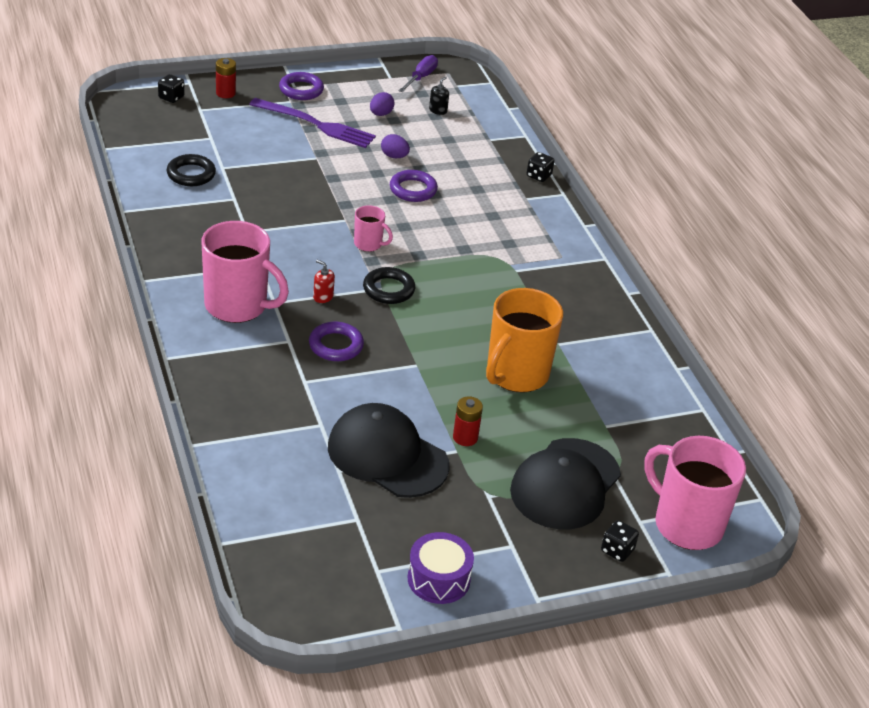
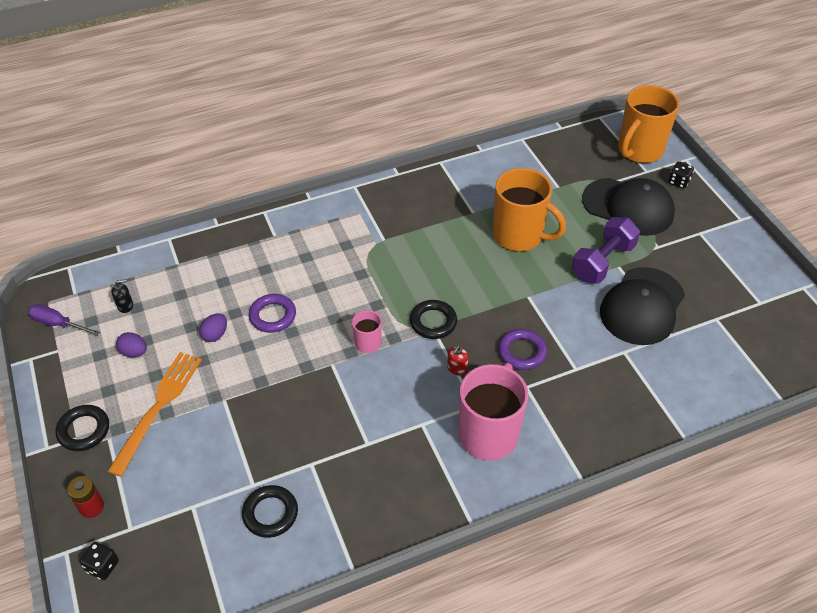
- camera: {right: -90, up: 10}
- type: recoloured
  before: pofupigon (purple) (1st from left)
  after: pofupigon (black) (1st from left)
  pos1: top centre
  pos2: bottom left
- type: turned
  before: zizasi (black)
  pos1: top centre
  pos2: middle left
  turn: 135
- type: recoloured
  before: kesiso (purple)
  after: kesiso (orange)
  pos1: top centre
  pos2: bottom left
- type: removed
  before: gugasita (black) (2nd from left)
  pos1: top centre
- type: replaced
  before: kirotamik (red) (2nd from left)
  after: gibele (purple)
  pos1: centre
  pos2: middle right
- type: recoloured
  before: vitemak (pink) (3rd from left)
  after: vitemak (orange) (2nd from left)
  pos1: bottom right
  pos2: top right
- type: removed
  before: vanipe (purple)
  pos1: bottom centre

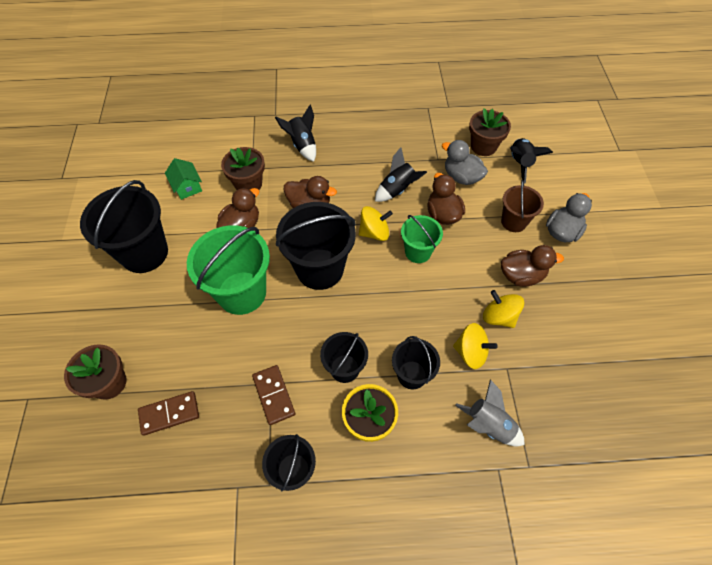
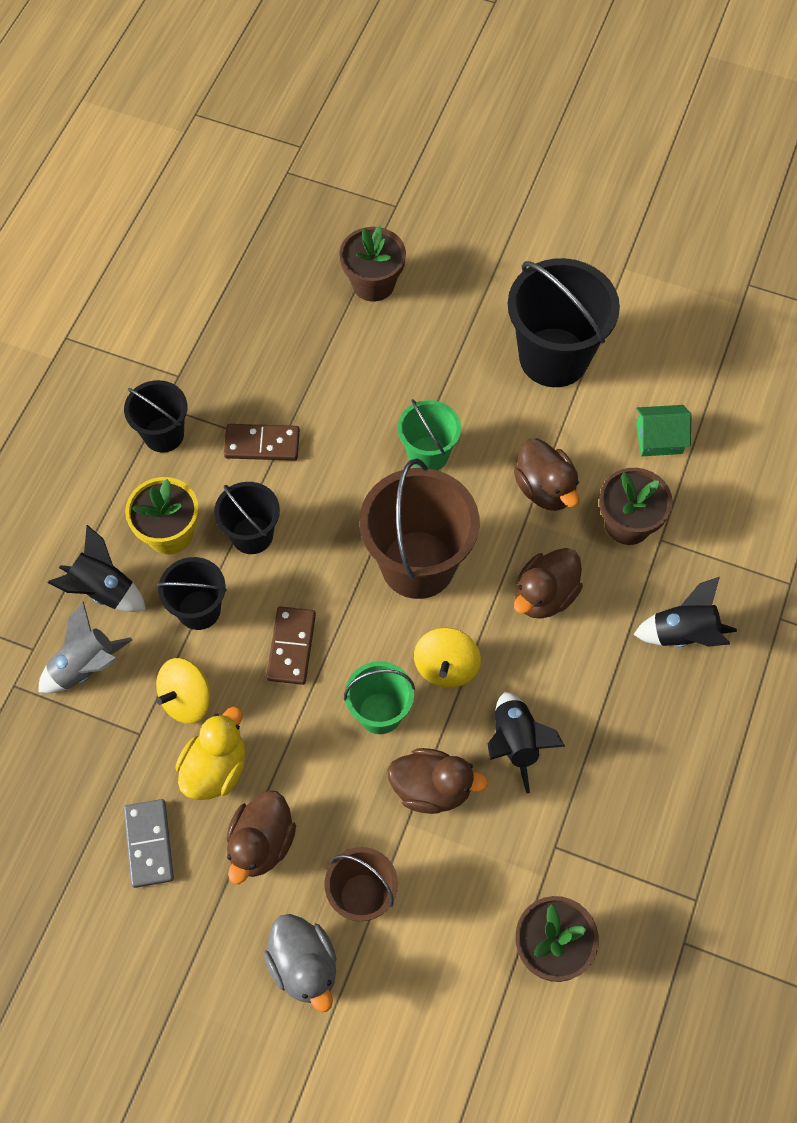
- camera: {right: 115, up: 5}
- type: moved
  before: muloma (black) (3rd from left in the first image)
  after: muloma (black) (1st from left)
  pos1: top right
  pos2: middle left
- type: removed
  before: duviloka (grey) (1st from left)
  pos1: top centre
- type: recoloured
  before: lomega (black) (3rd from left)
  after: lomega (brown) (2nd from left)
  pos1: centre
  pos2: centre
- type: resized
  before: lomega (green) (1st from left in the first image)
  pos1: middle left
  pos2: centre
  scale: 0.56
- type: replaced
  before: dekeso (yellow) (3rd from left)
  after: duviloka (yellow)
  pos1: middle right
  pos2: bottom left
- type: moved
  before: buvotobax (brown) (1st from left in the first image)
  after: buvotobax (brown) (2nd from left)
  pos1: bottom left
  pos2: centre
- type: added
  after: buvotobax (grey)
  pos2: bottom left

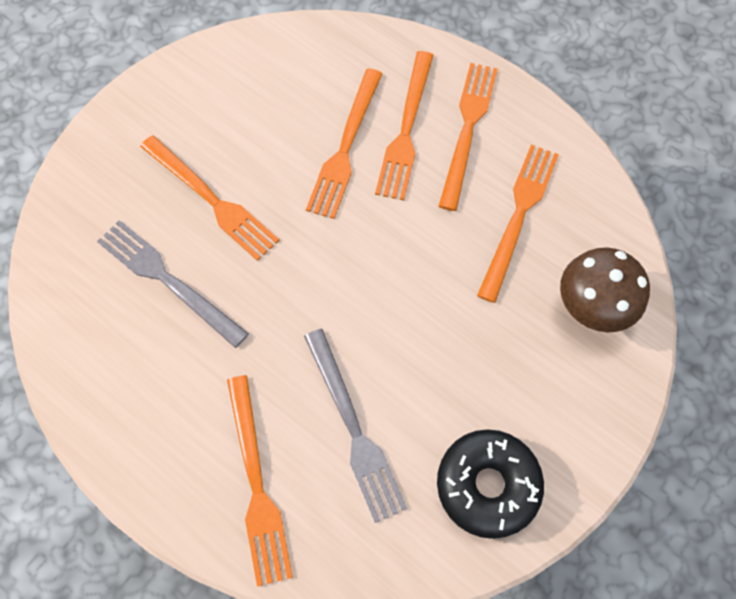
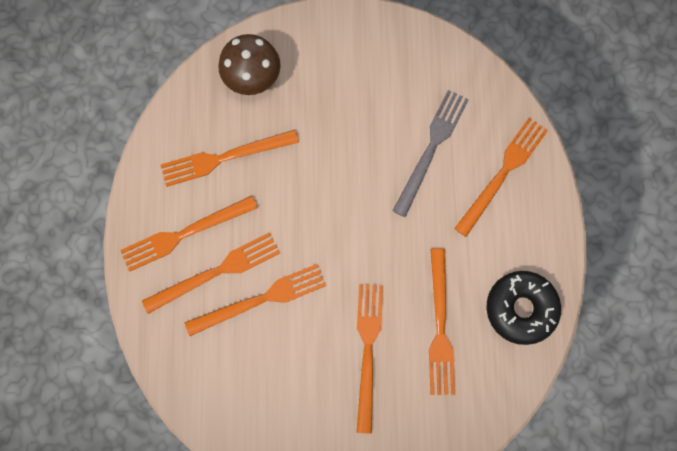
- camera: {right: -130, up: 10}
- type: recoloured
  before: kesiso (grey) (1st from left)
  after: kesiso (orange) (6th from left)
  pos1: middle left
  pos2: bottom centre
- type: moved
  before: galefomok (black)
  pos1: bottom centre
  pos2: bottom right

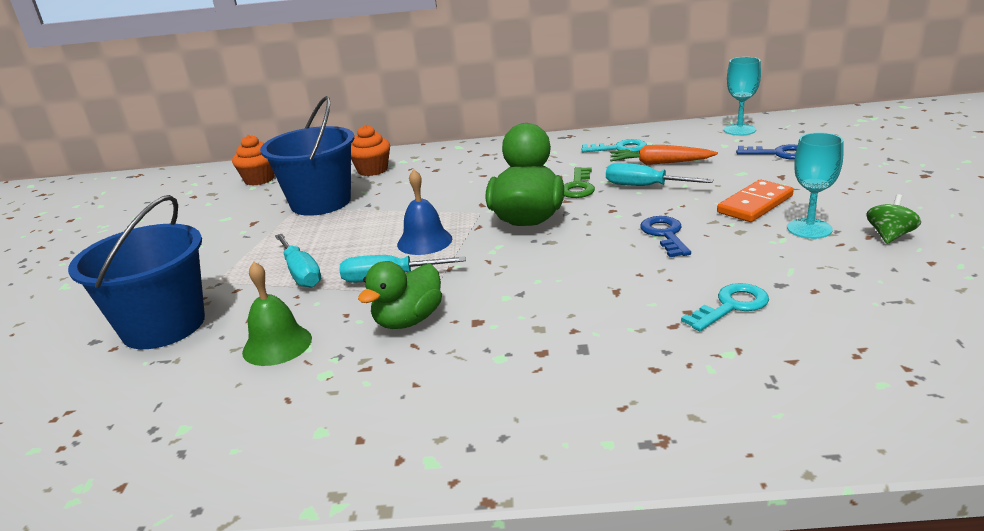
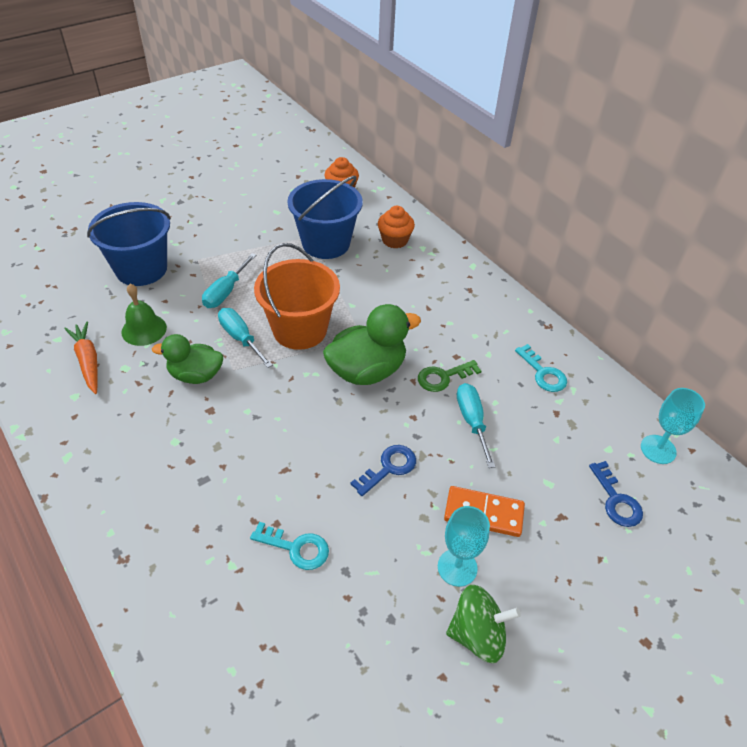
- camera: {right: 50, up: 20}
- type: moved
  before: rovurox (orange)
  pos1: top right
  pos2: middle left
- type: replaced
  before: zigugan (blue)
  after: lomega (orange)
  pos1: centre
  pos2: centre
- type: resized
  before: dekeso (green)
  pos1: middle right
  pos2: bottom centre
  scale: 1.56

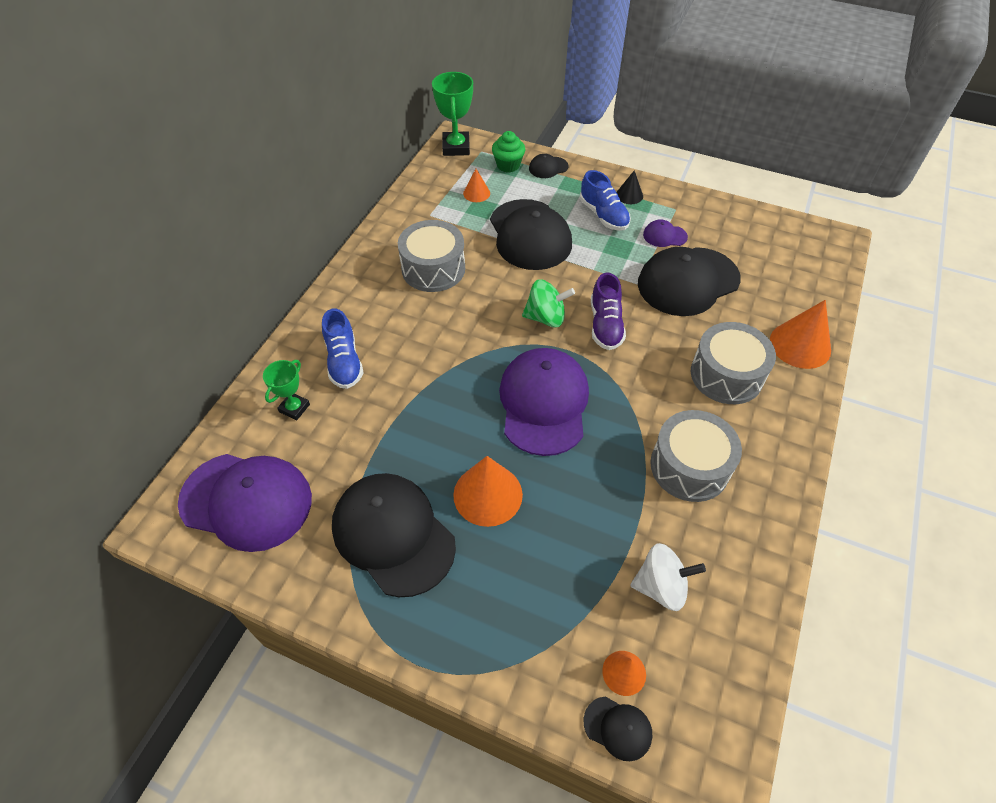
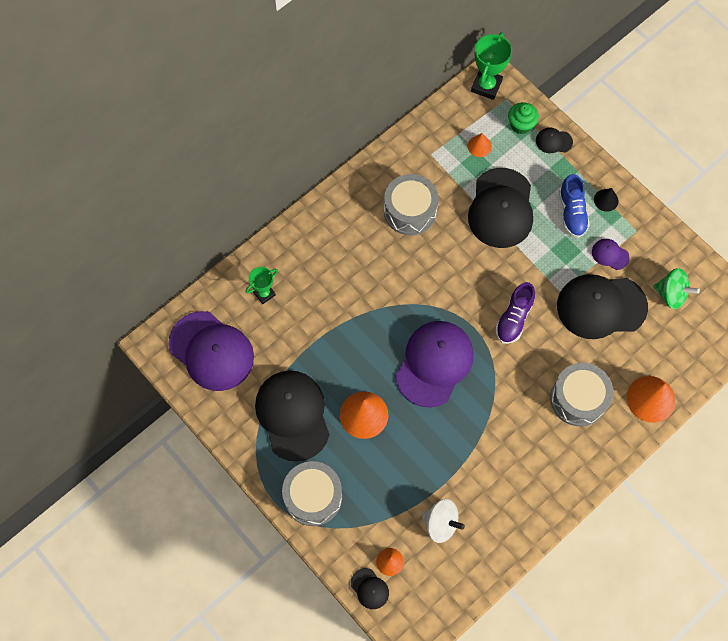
- camera: {right: 25, up: 15}
- type: moved
  before: dekeso (green)
  pos1: centre
  pos2: middle right
- type: removed
  before: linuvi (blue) (1st from left)
  pos1: centre
- type: moved
  before: vanipe (grey) (2nd from left in the first image)
  after: vanipe (grey) (1st from left)
  pos1: middle right
  pos2: bottom centre

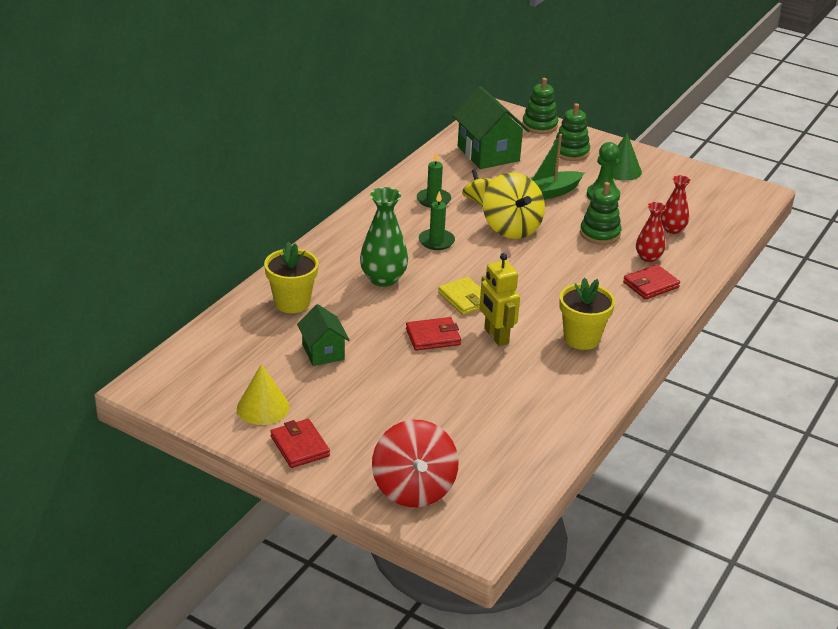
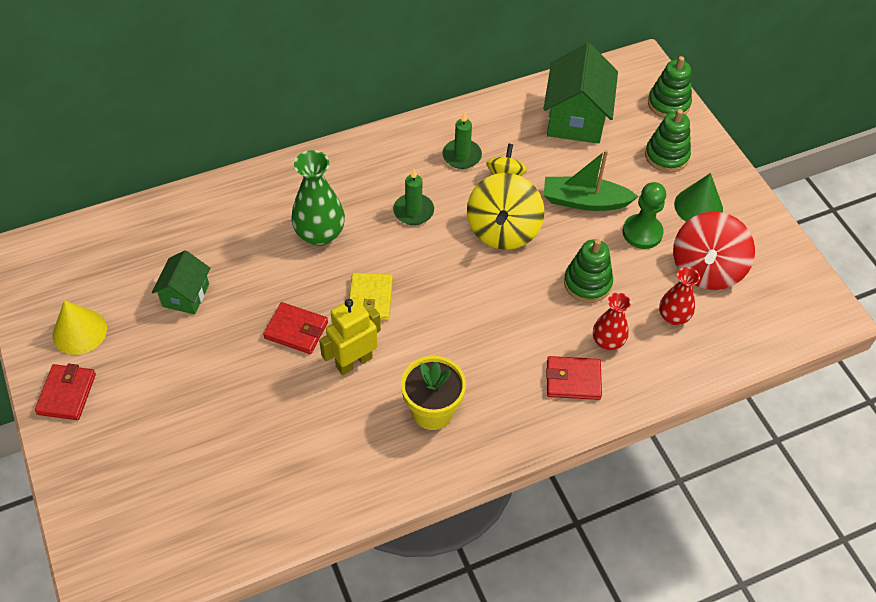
- camera: {right: 35, up: 20}
- type: removed
  before: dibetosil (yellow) (1st from left)
  pos1: centre
- type: turned
  before: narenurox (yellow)
  pos1: centre
  pos2: centre
  turn: 45
- type: moved
  before: dekeso (red)
  pos1: bottom centre
  pos2: middle right

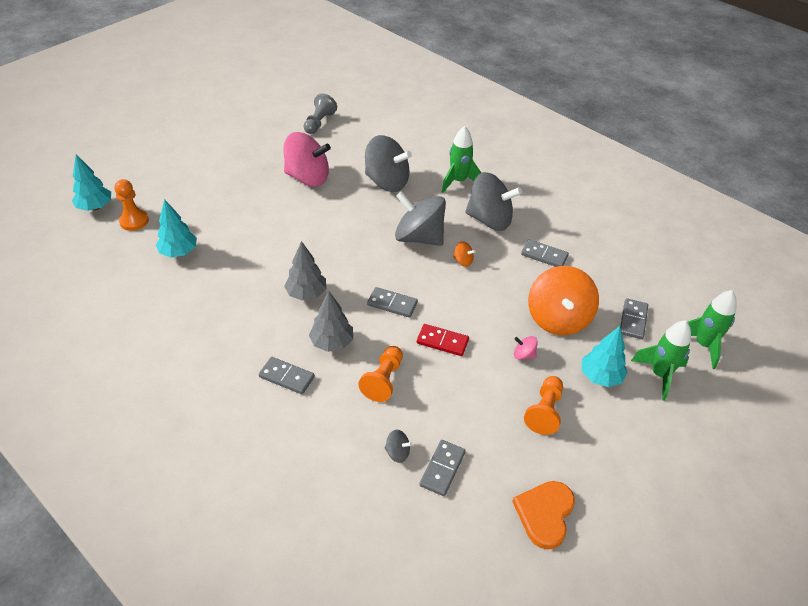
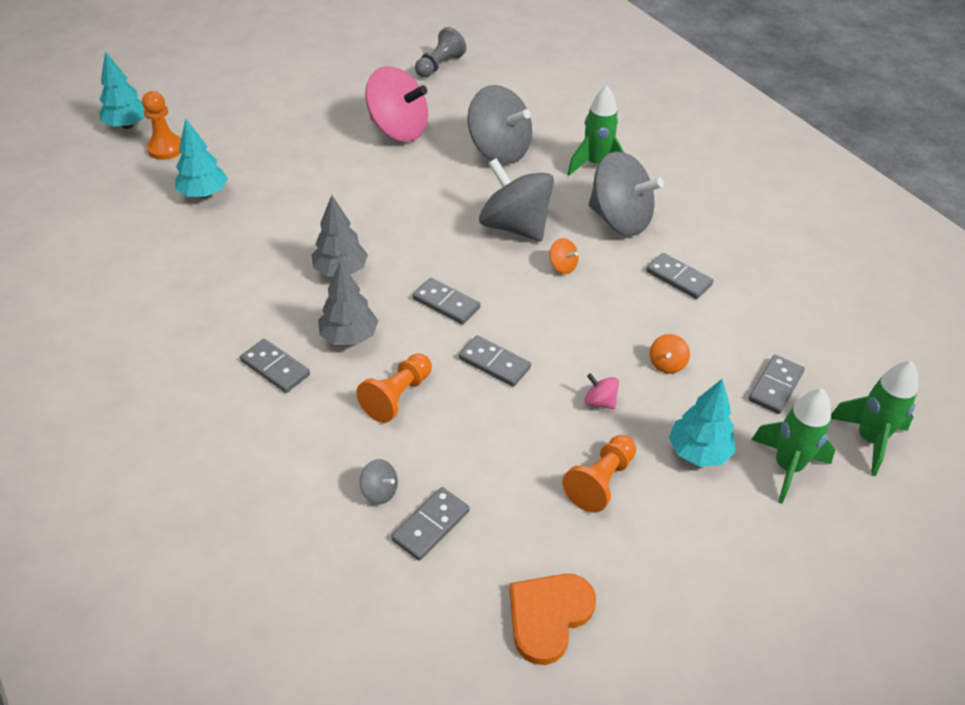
- camera: {right: 15, up: 0}
- type: resized
  before: dekeso (orange) (2nd from left)
  pos1: middle right
  pos2: middle right
  scale: 0.41
- type: recoloured
  before: buvotobax (red)
  after: buvotobax (grey) (4th from left)
  pos1: centre
  pos2: centre

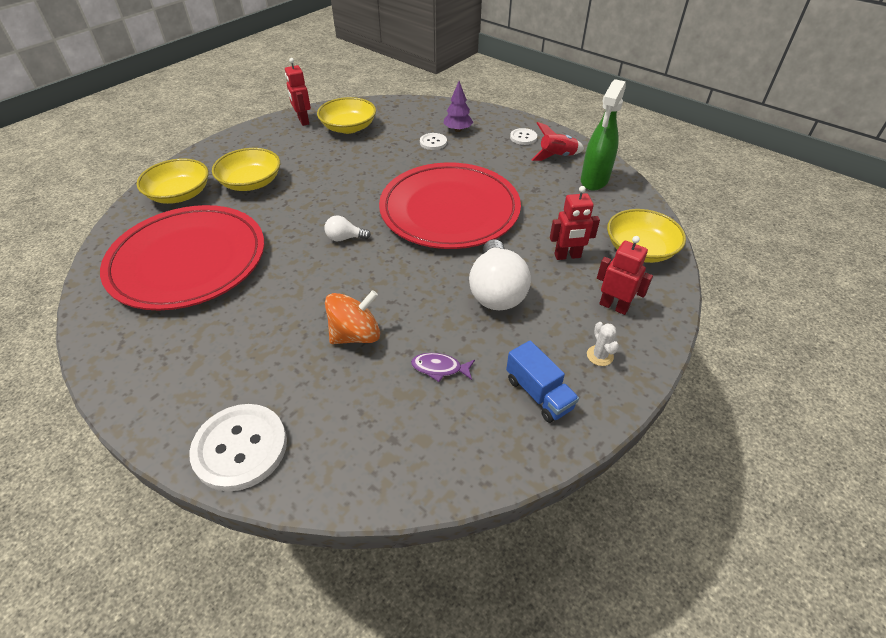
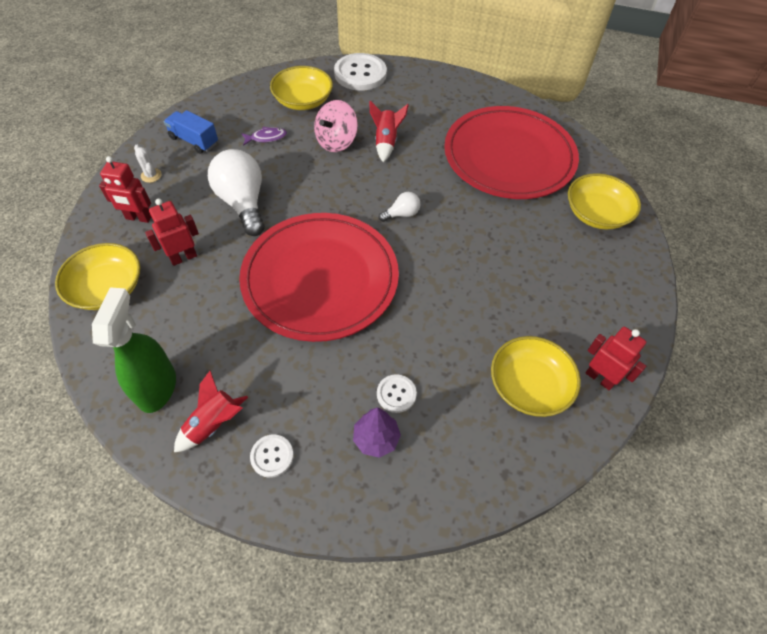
- camera: {right: 155, up: 10}
- type: moved
  before: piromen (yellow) (2nd from left)
  pos1: top left
  pos2: top centre
- type: recoloured
  before: dekeso (orange)
  after: dekeso (pink)
  pos1: centre
  pos2: top centre
- type: added
  after: muloma (red) (2nd from left)
  pos2: top centre

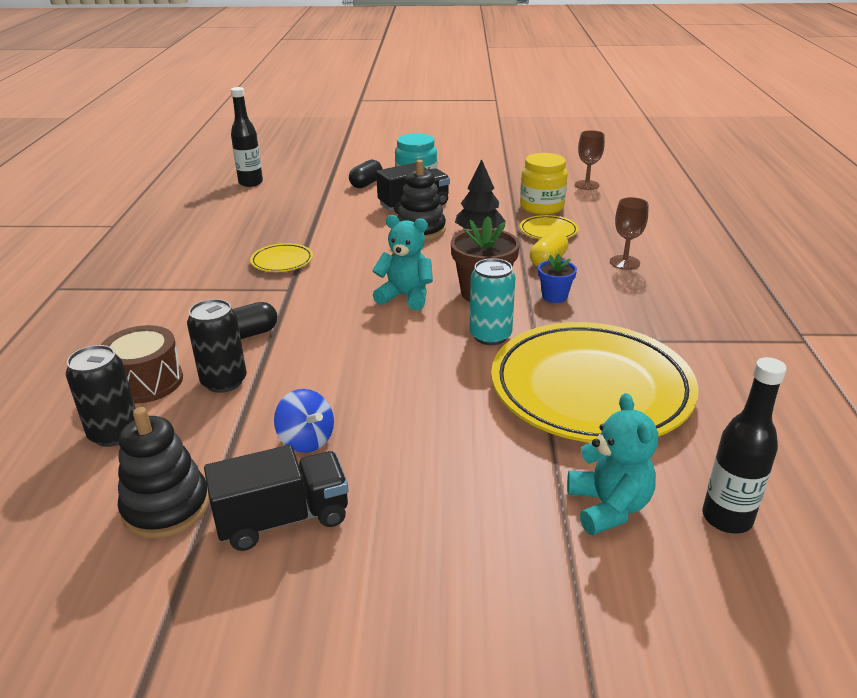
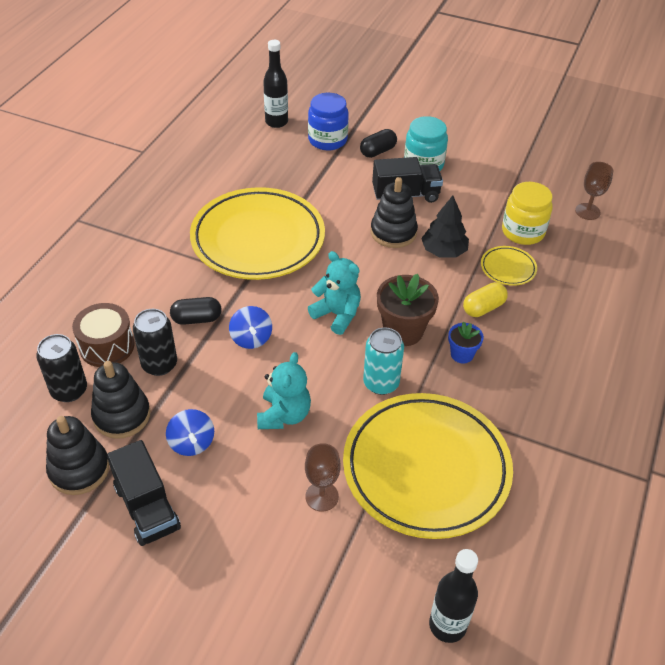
- camera: {right: 20, up: 15}
- type: moved
  before: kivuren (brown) (2nd from left in the first image)
  after: kivuren (brown) (1st from left)
  pos1: middle right
  pos2: bottom centre
- type: resized
  before: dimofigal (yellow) (1st from left)
  pos1: middle left
  pos2: centre
  scale: 2.44
- type: moved
  before: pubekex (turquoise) (2nd from left in the first image)
  after: pubekex (turquoise) (1st from left)
  pos1: middle right
  pos2: centre
- type: turned
  before: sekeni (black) (1st from left)
  pos1: bottom left
  pos2: bottom left
  turn: 60
- type: added
  after: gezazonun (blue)
  pos2: top centre
- type: added
  after: dekeso (blue) (2nd from left)
  pos2: centre
- type: added
  after: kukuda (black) (2nd from left)
  pos2: middle left

